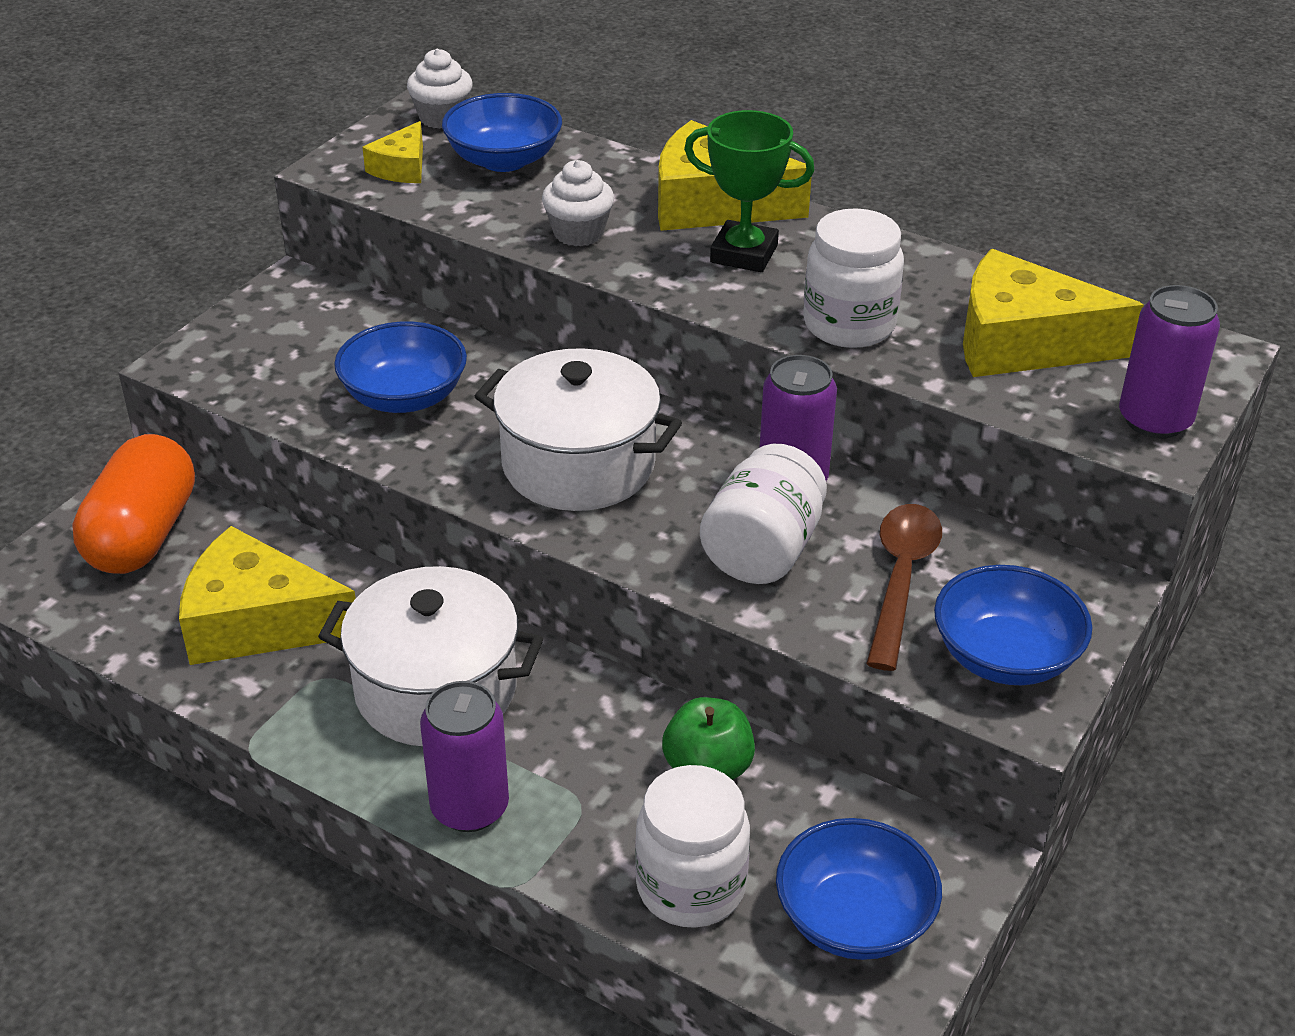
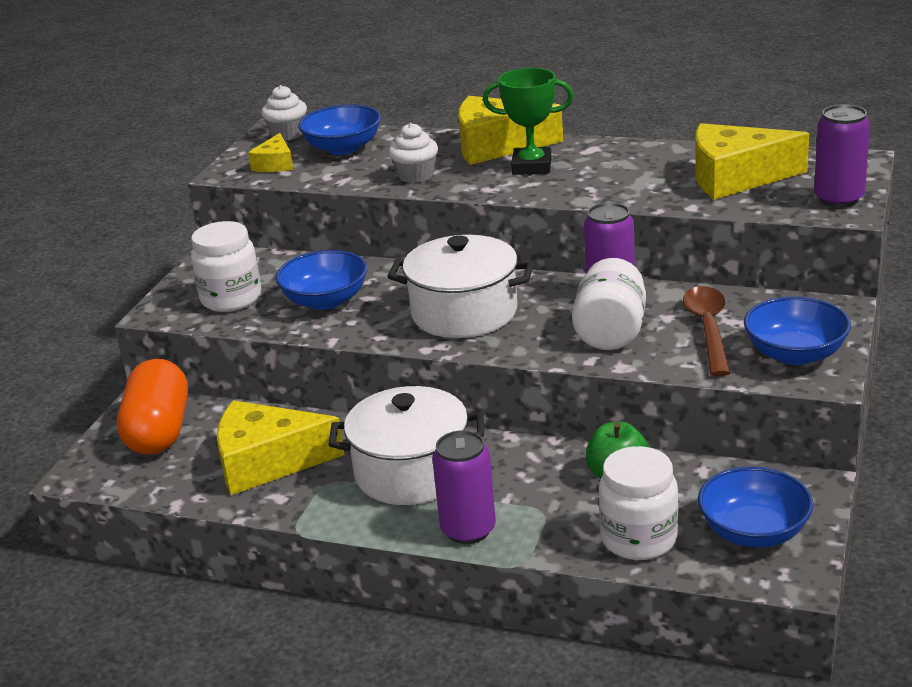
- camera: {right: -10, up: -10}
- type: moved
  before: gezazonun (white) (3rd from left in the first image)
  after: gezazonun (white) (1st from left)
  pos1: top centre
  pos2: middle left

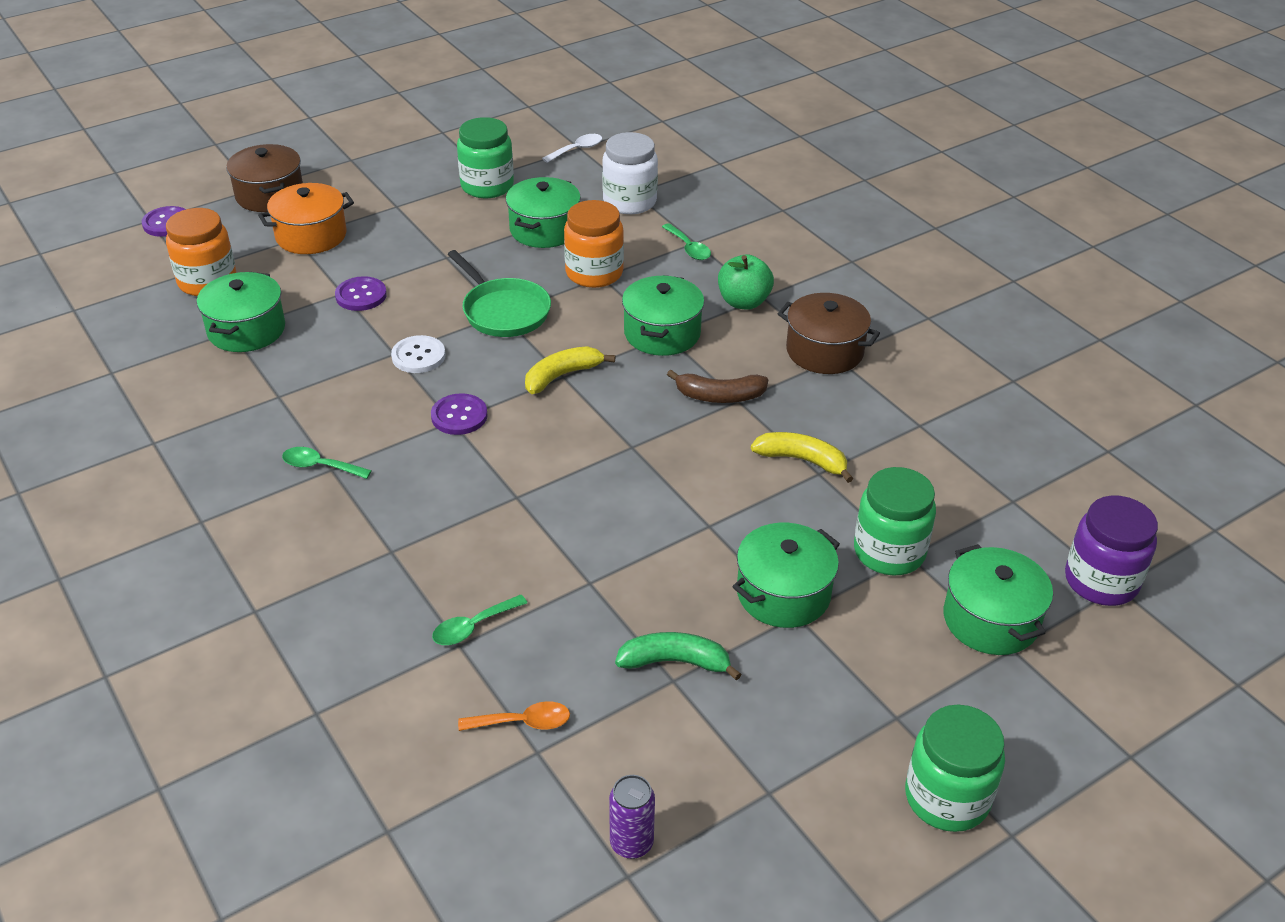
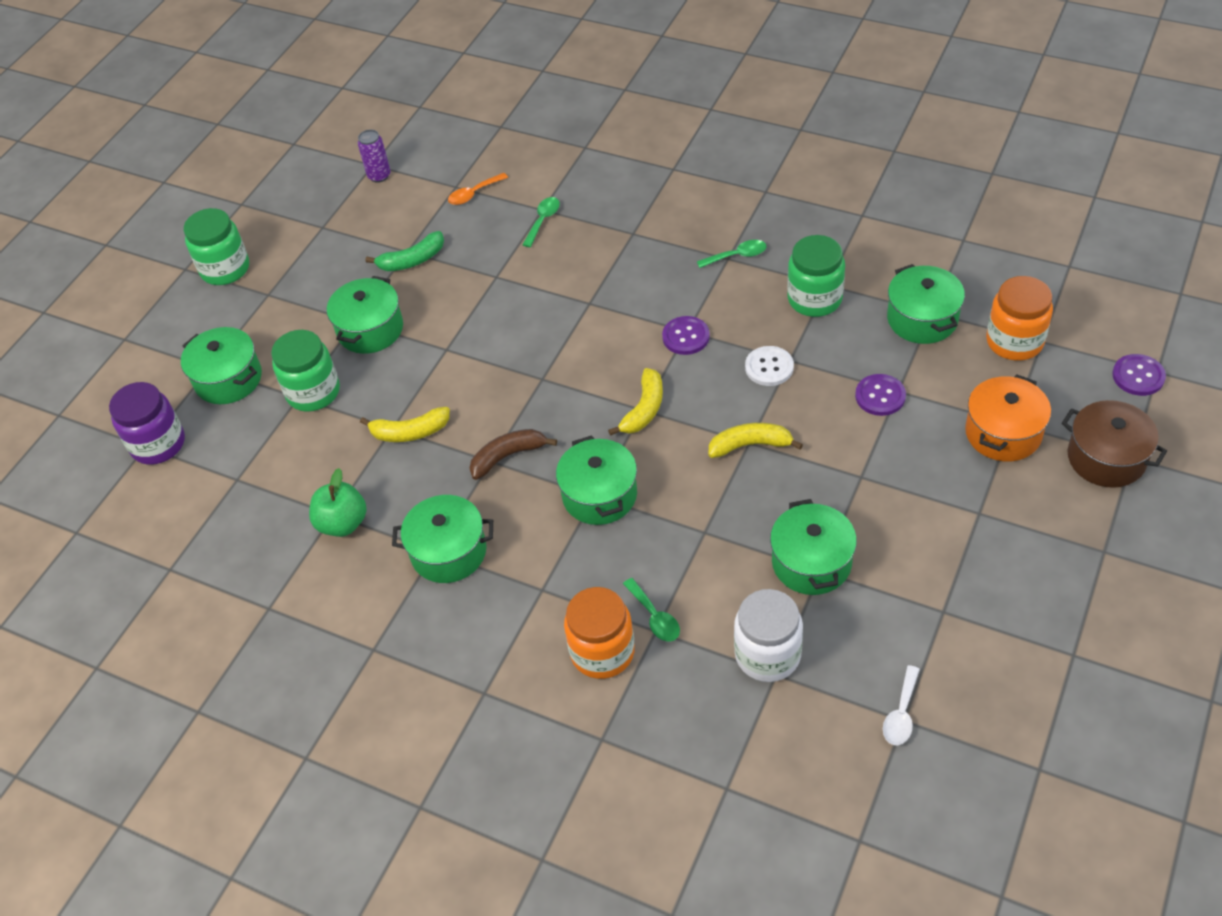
- camera: {right: 155, up: 10}
- type: moved
  before: gezazonun (green) (1st from left in the first image)
  after: gezazonun (green) (3rd from left)
  pos1: top centre
  pos2: top right
- type: moved
  before: gezazonun (orange) (2nd from left in the first image)
  after: gezazonun (orange) (1st from left)
  pos1: top centre
  pos2: bottom centre
- type: turned
  before: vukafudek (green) (3rd from left in the first image)
  pos1: top centre
  pos2: centre
  turn: -150
- type: replaced
  before: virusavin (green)
  after: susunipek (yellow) (3rd from left)
  pos1: top centre
  pos2: centre
- type: moved
  before: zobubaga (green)
  pos1: top centre
  pos2: middle left
- type: recoloured
  before: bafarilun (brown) (2nd from left)
  after: bafarilun (green) (3rd from left)
  pos1: centre
  pos2: centre

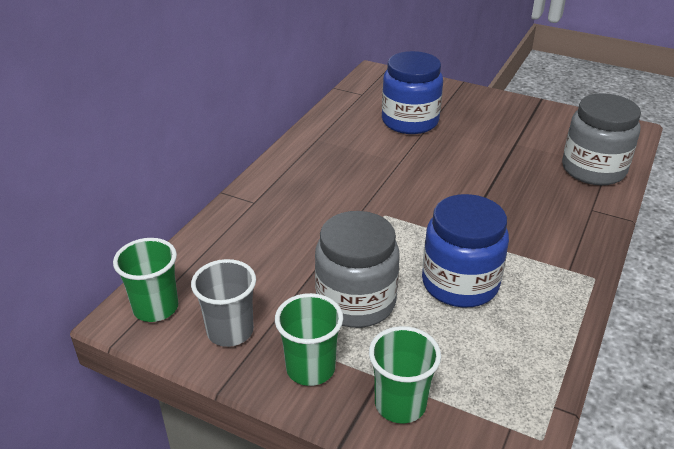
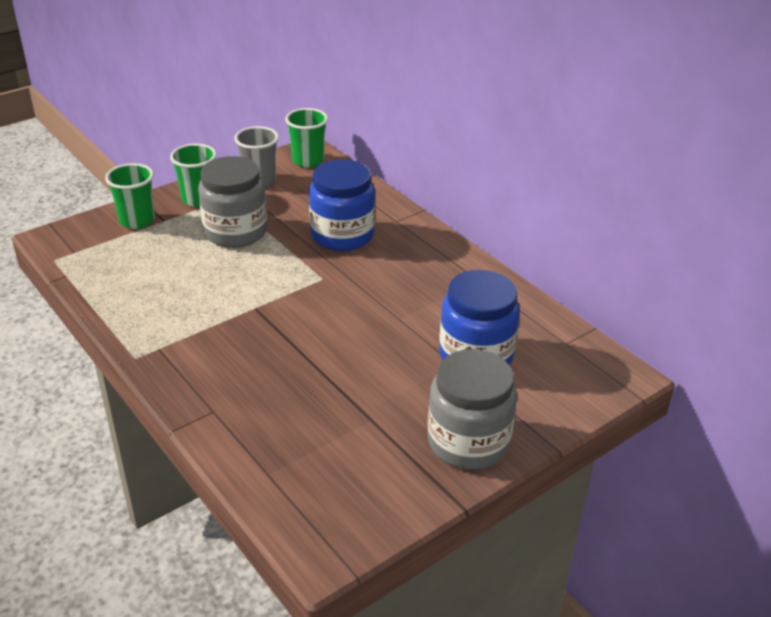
- camera: {right: 115, up: 0}
- type: moved
  before: gezazonun (grey) (2nd from left)
  pos1: top right
  pos2: centre
- type: moved
  before: gezazonun (blue) (2nd from left in the first image)
  after: gezazonun (blue) (1st from left)
  pos1: middle right
  pos2: top centre

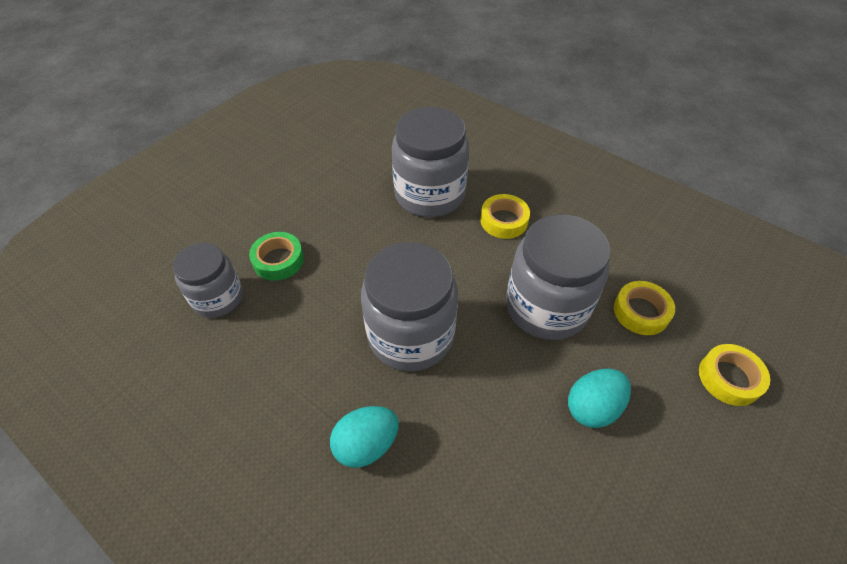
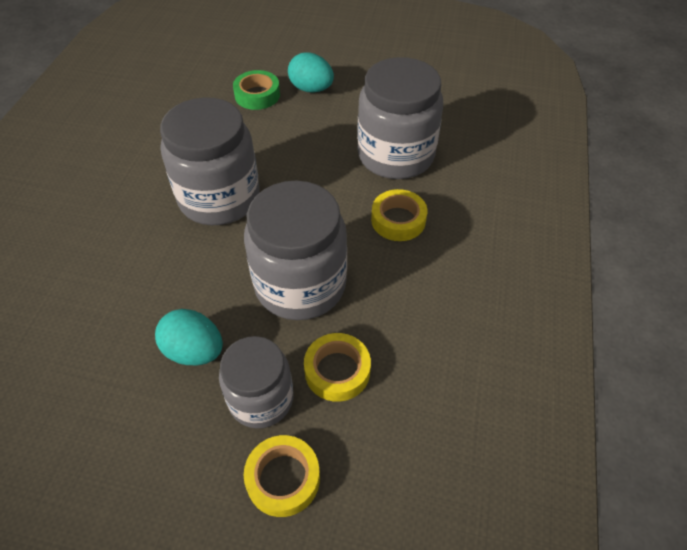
- camera: {right: 65, up: 0}
- type: moved
  before: gezazonun (grey) (1st from left in the first image)
  after: gezazonun (grey) (2nd from left)
  pos1: middle left
  pos2: bottom centre
- type: moved
  before: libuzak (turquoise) (1st from left in the first image)
  after: libuzak (turquoise) (2nd from left)
  pos1: bottom centre
  pos2: top centre

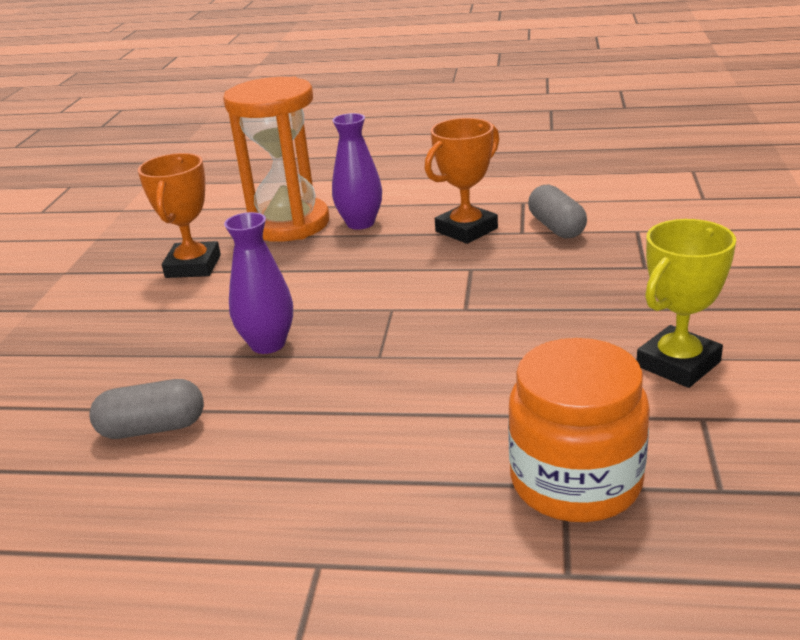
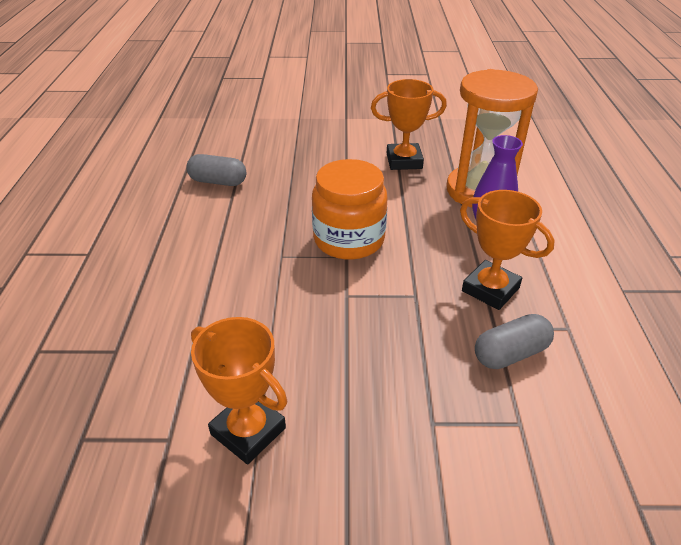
- camera: {right: 80, up: 10}
- type: removed
  before: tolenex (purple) (1st from left)
  pos1: middle left
- type: recoloured
  before: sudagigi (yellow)
  after: sudagigi (orange) (1st from left)
  pos1: middle right
  pos2: bottom centre
- type: moved
  before: gezazonun (orange)
  pos1: bottom right
  pos2: centre
- type: turned
  before: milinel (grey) (1st from left)
  pos1: middle left
  pos2: top left
  turn: -60

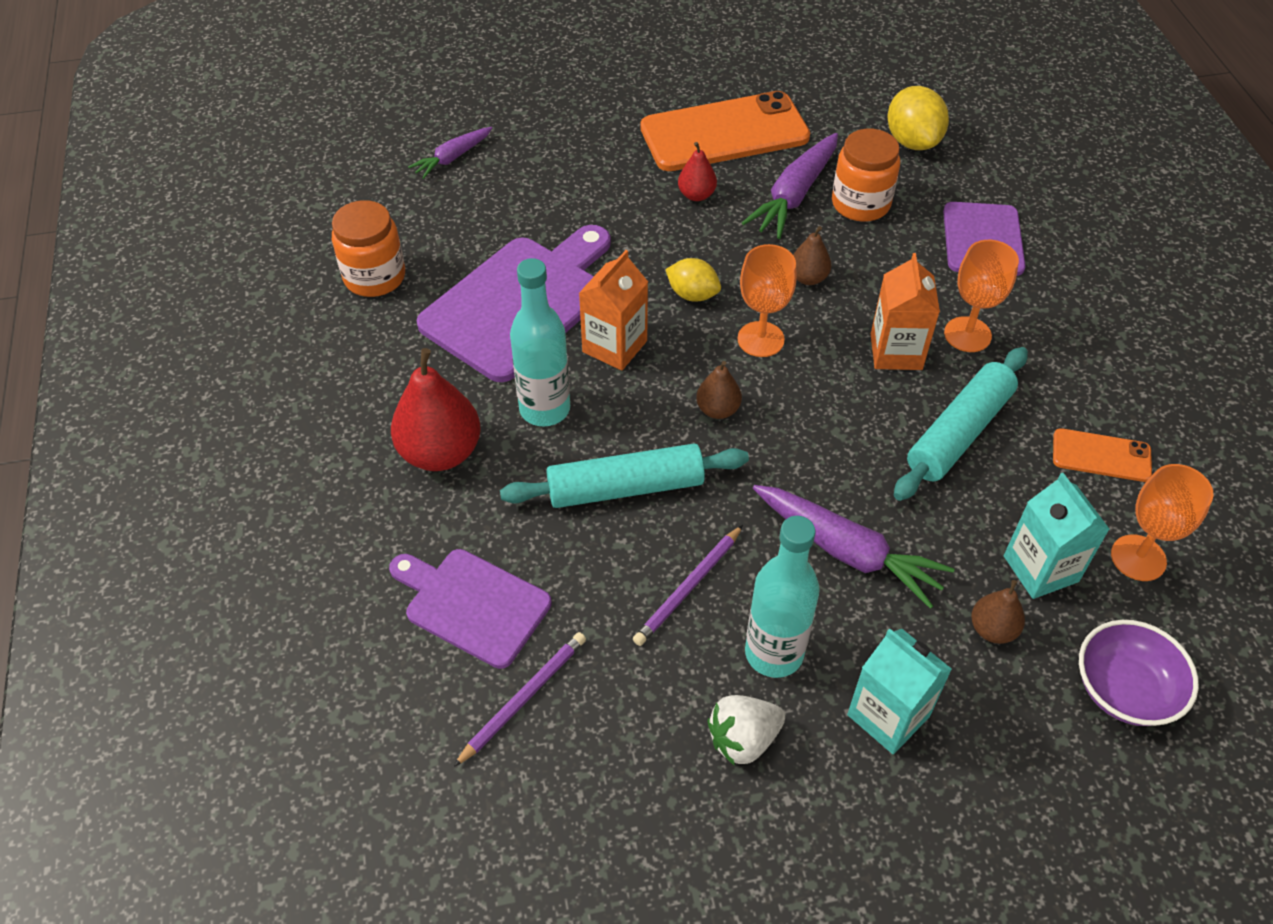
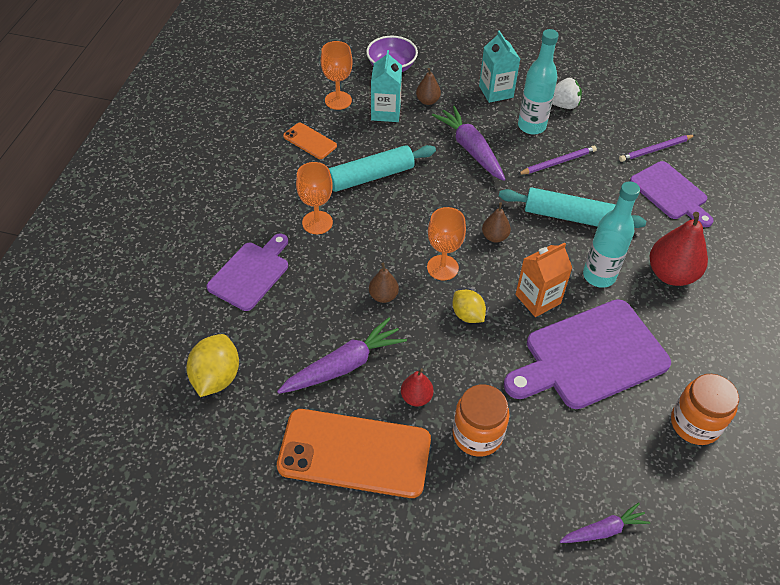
- camera: {right: -155, up: 0}
- type: moved
  before: gezazonun (orange) (2nd from left in the first image)
  after: gezazonun (orange) (1st from left)
  pos1: top right
  pos2: bottom centre
- type: removed
  before: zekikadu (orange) (2nd from left)
  pos1: middle right

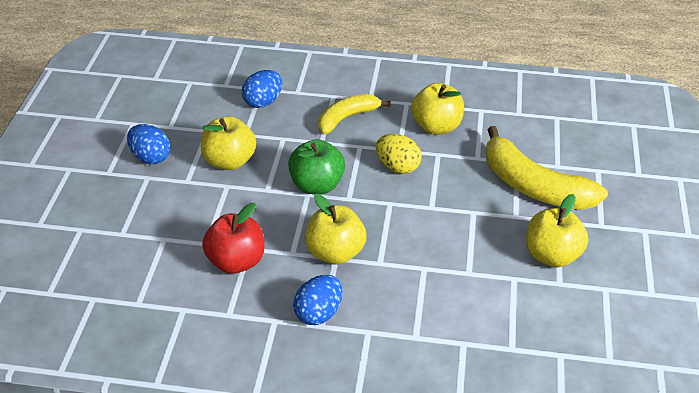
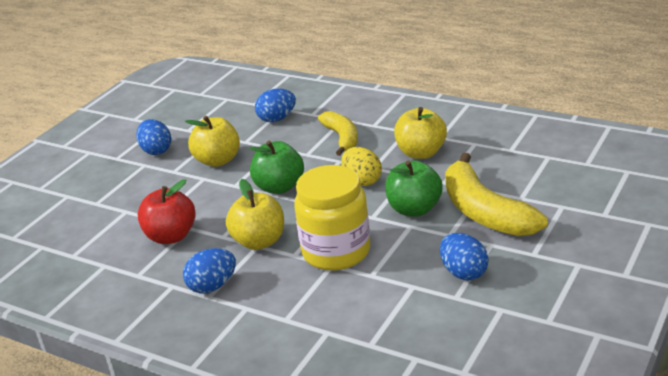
- camera: {right: 25, up: -10}
- type: turned
  before: susunipek (yellow) (1st from left)
  pos1: top centre
  pos2: centre
  turn: 90
- type: replaced
  before: zobubaga (yellow) (4th from left)
  after: libuzak (blue) (4th from left)
  pos1: middle right
  pos2: bottom right
- type: added
  after: zobubaga (green) (2nd from left)
  pos2: centre
- type: added
  after: gezazonun (yellow)
  pos2: centre

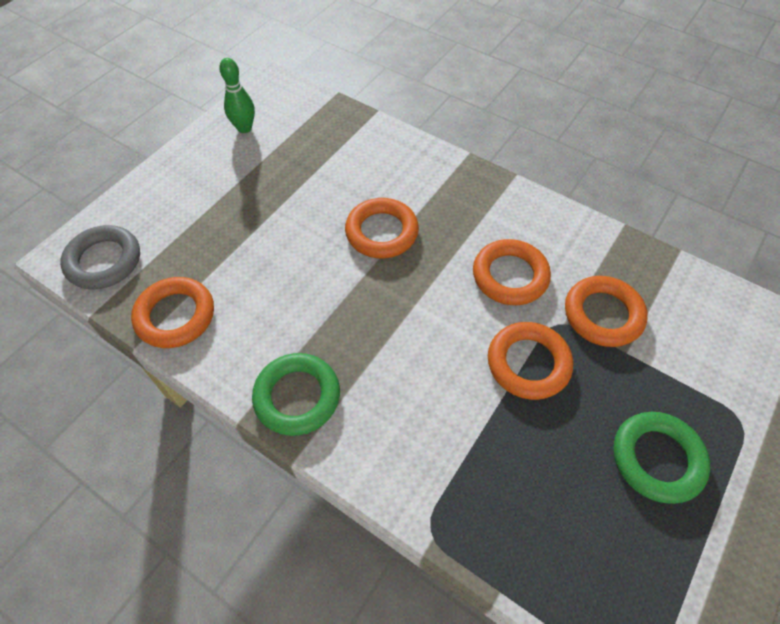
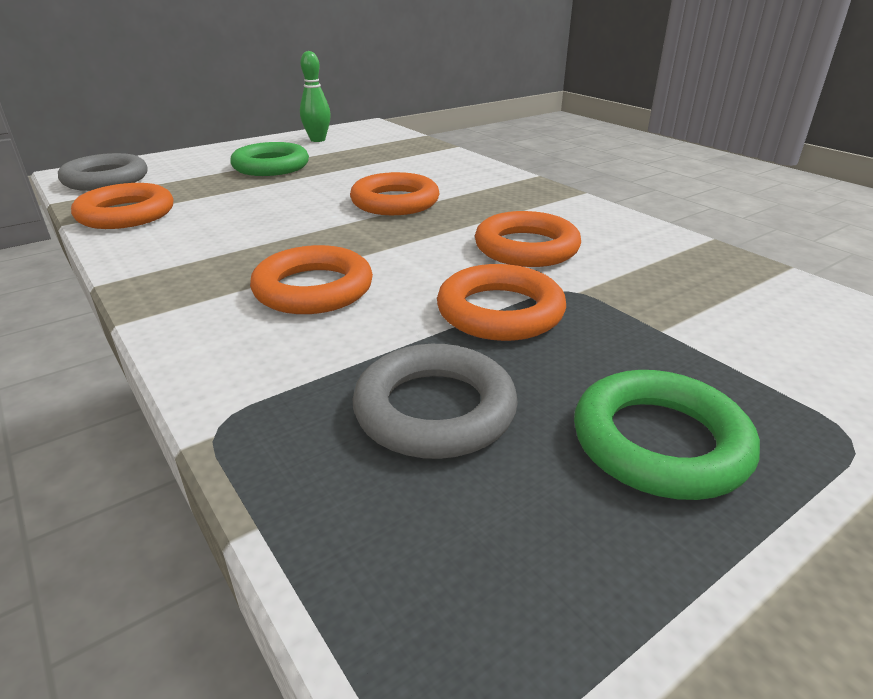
- camera: {right: 20, up: -25}
- type: moved
  before: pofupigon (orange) (5th from left in the first image)
  after: pofupigon (orange) (2nd from left)
  pos1: middle right
  pos2: centre
- type: moved
  before: pofupigon (green) (1st from left)
  pos1: centre
  pos2: top left
- type: added
  after: pofupigon (grey) (2nd from left)
  pos2: centre

